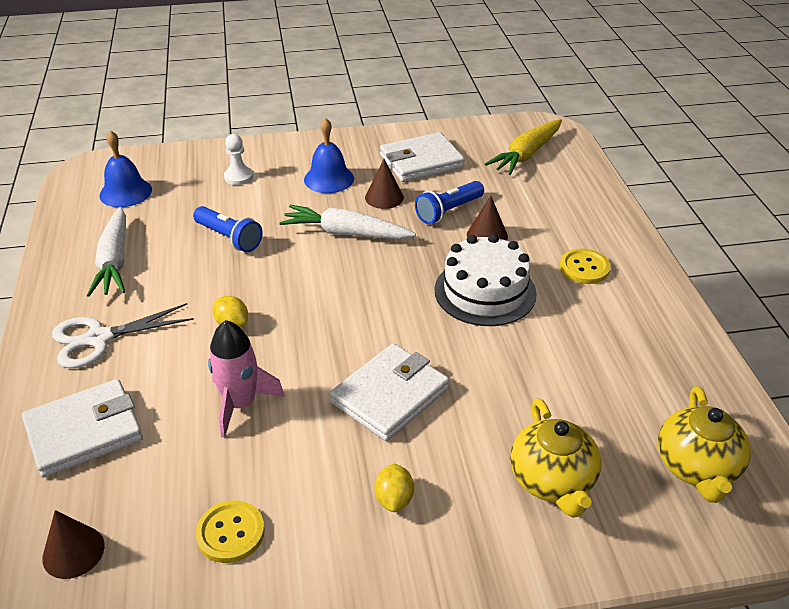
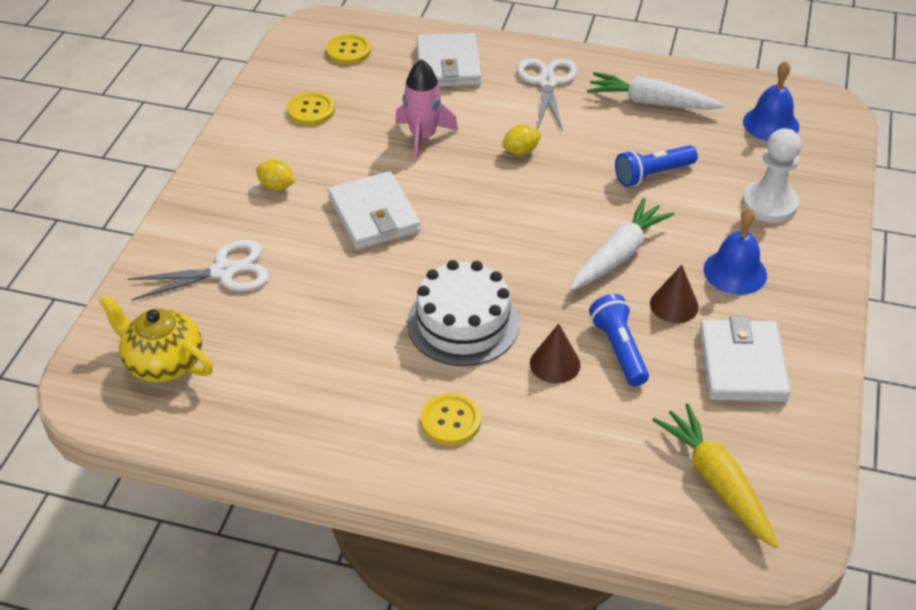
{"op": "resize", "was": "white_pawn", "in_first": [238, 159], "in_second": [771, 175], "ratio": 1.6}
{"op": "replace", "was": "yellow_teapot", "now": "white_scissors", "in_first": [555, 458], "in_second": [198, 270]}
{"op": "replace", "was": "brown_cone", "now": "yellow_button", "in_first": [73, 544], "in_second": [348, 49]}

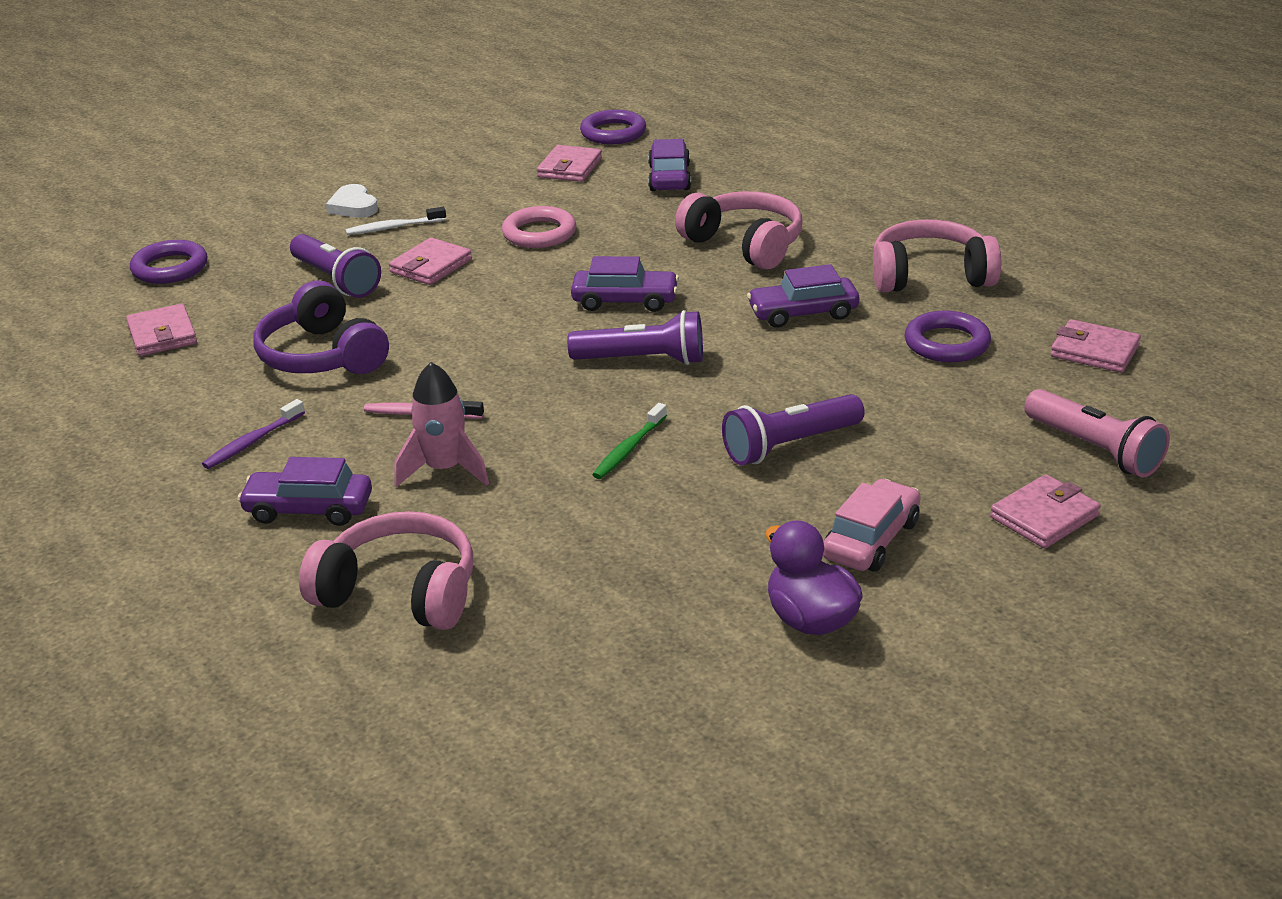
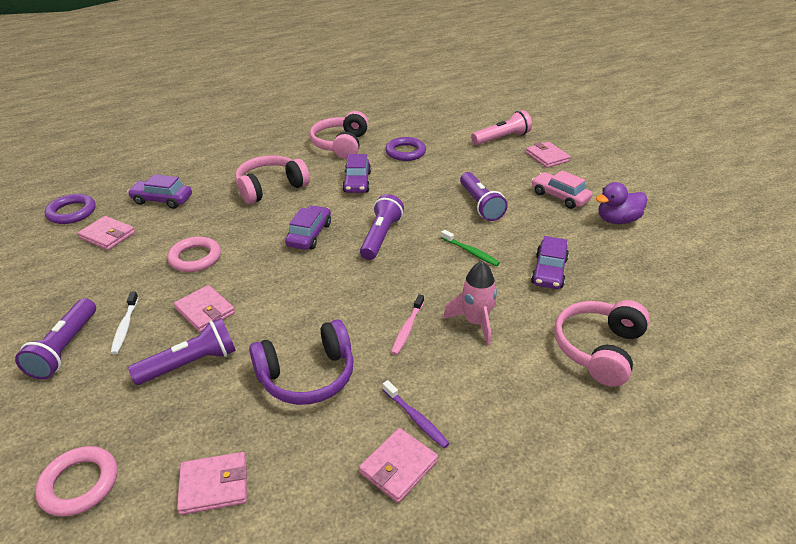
{"op": "replace", "was": "white_heart", "now": "purple_flashlight", "in_first": [352, 201], "in_second": [55, 339]}
{"op": "recolor", "was": "purple_ring", "now": "pink_ring", "in_first": [169, 262], "in_second": [76, 481]}
{"op": "move", "was": "pink_wallet", "in_first": [1096, 346], "in_second": [398, 465]}
{"op": "move", "was": "purple_car", "in_first": [304, 491], "in_second": [550, 262]}

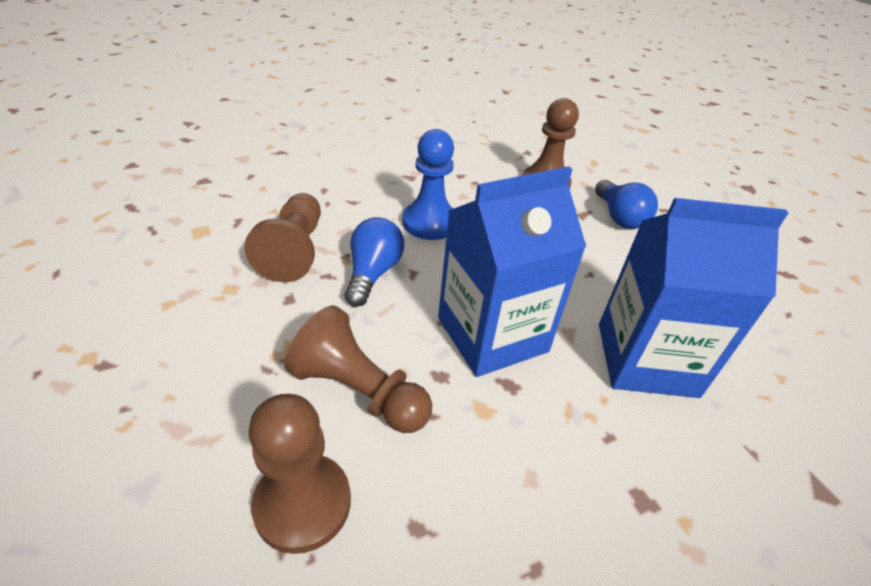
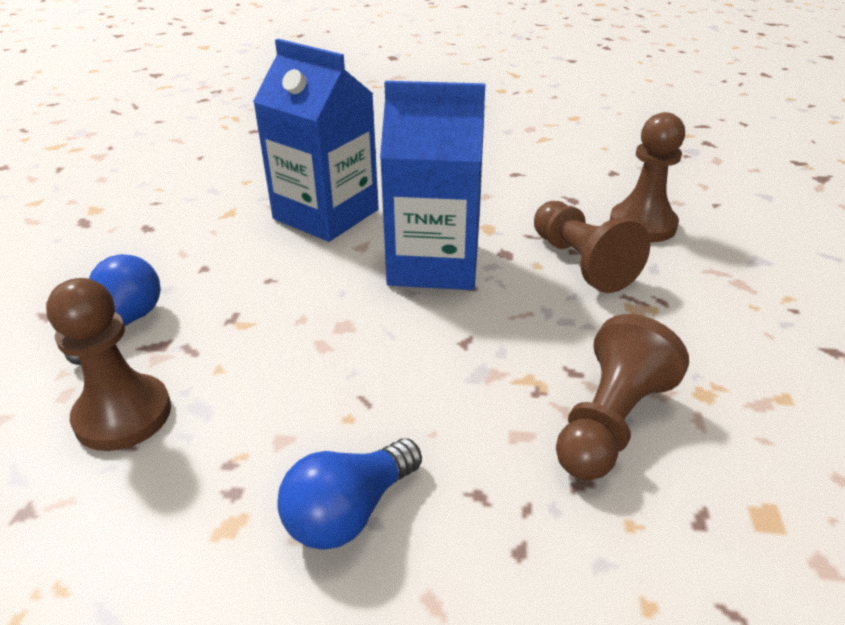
{"op": "delete", "was": "blue_pawn", "in_first": [428, 184]}
{"op": "move", "was": "blue_light_bulb", "in_first": [374, 262], "in_second": [349, 494]}

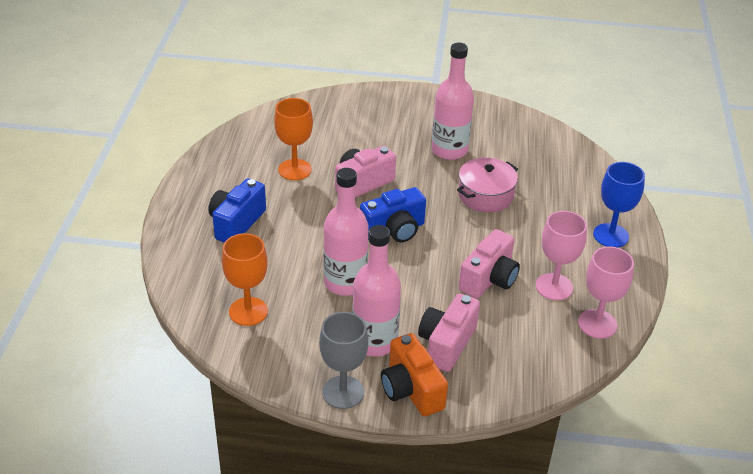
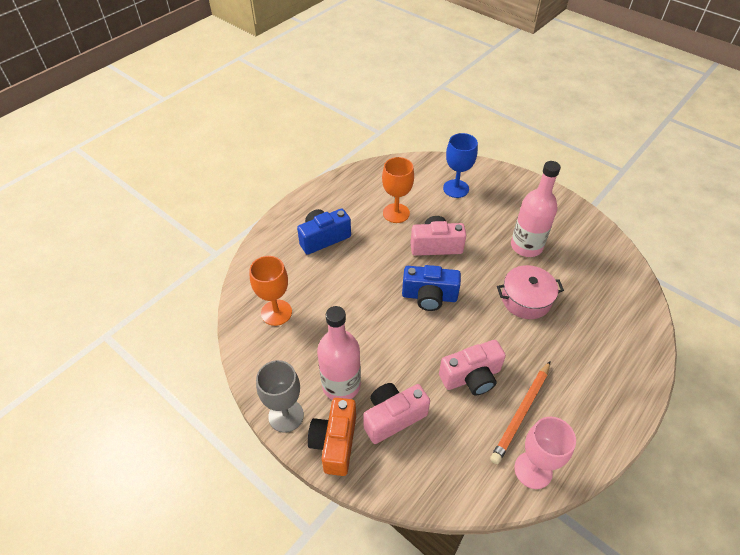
{"op": "move", "was": "blue_goblet", "in_first": [619, 205], "in_second": [460, 165]}
{"op": "delete", "was": "pink_bottle", "in_first": [345, 232]}
{"op": "replace", "was": "pink_goblet", "now": "orange_pencil", "in_first": [561, 255], "in_second": [520, 412]}

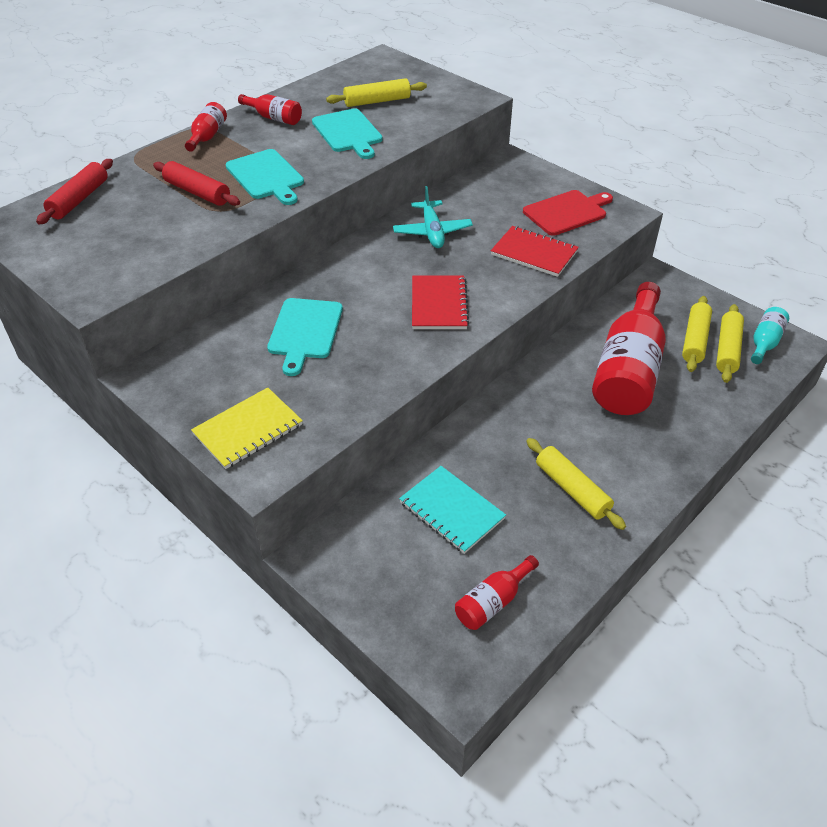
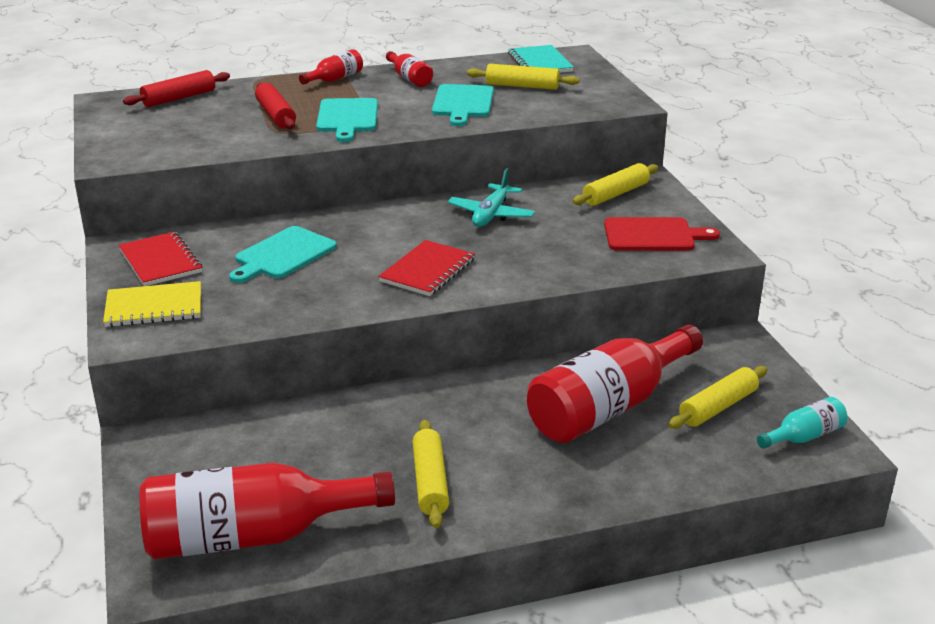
{"op": "move", "was": "red_notebook", "in_first": [535, 251], "in_second": [160, 259]}
{"op": "move", "was": "yellow_rolling_pin", "in_first": [730, 343], "in_second": [615, 184]}
{"op": "move", "was": "turquoise_notebook", "in_first": [452, 510], "in_second": [541, 59]}
{"op": "resize", "was": "red_bottle", "in_first": [497, 592], "in_second": [267, 510], "ratio": 2.19}

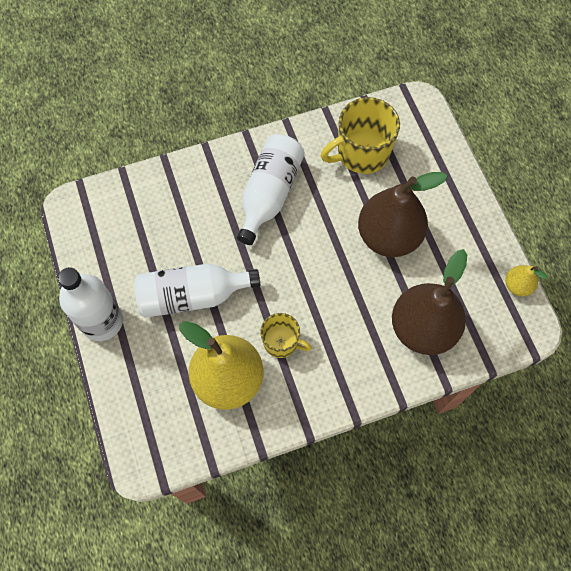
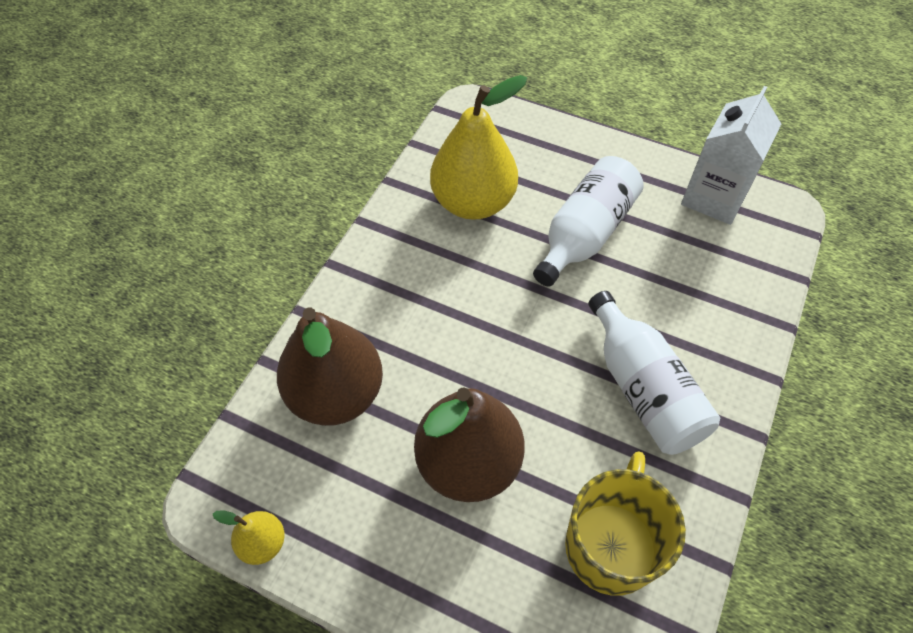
{"op": "delete", "was": "white_bottle", "in_first": [90, 304]}
{"op": "delete", "was": "yellow_mug", "in_first": [286, 335]}
{"op": "insert", "now": "white_carton", "in_second": [731, 155]}

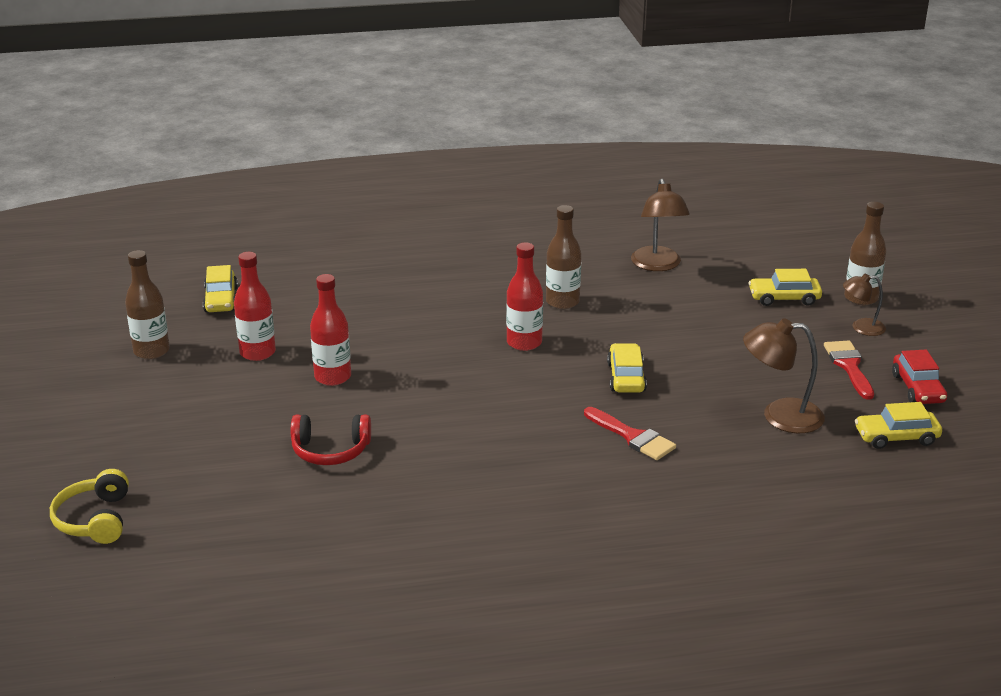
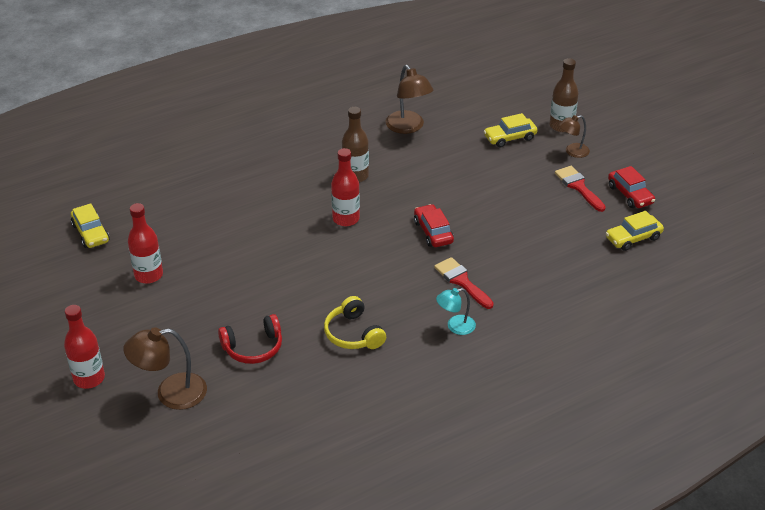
{"op": "delete", "was": "brown_bottle", "in_first": [147, 304]}
{"op": "move", "was": "red_bottle", "in_first": [330, 330], "in_second": [84, 347]}
{"op": "move", "was": "brown_lamp", "in_first": [784, 375], "in_second": [165, 368]}
{"op": "recolor", "was": "yellow_car", "now": "red_car", "in_first": [627, 368], "in_second": [434, 225]}
{"op": "rotate", "was": "red_brush", "in_first": [630, 433], "in_second": [464, 283], "clockwise": -150}
{"op": "move", "was": "yellow_headphones", "in_first": [89, 506], "in_second": [355, 322]}
{"op": "insert", "now": "turquoise_lamp", "in_second": [456, 311]}

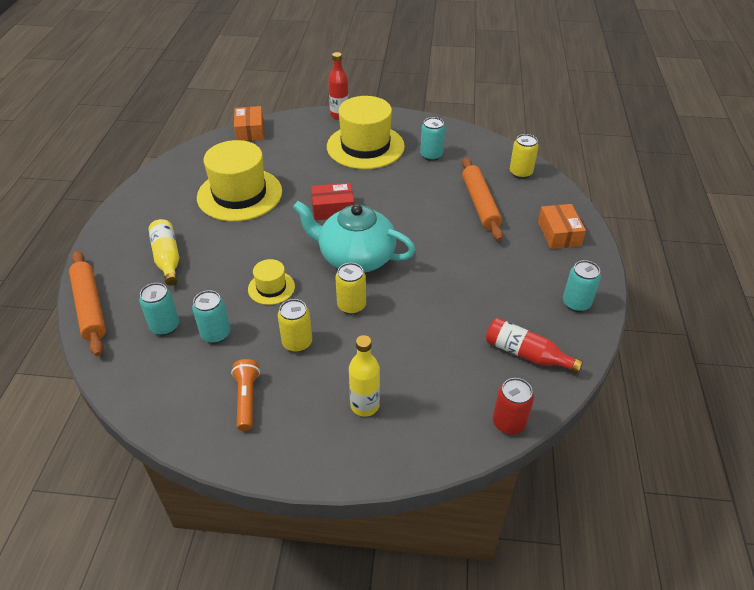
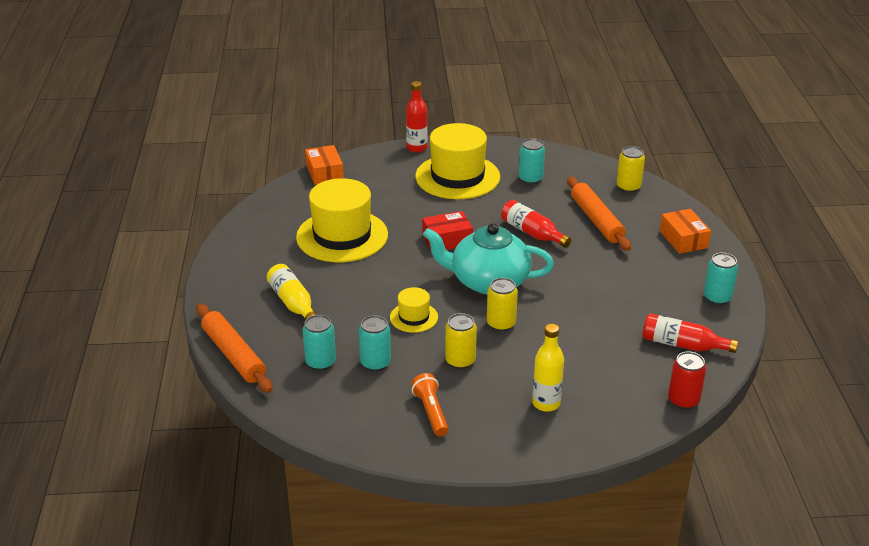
{"op": "insert", "now": "red_bottle", "in_second": [536, 224]}

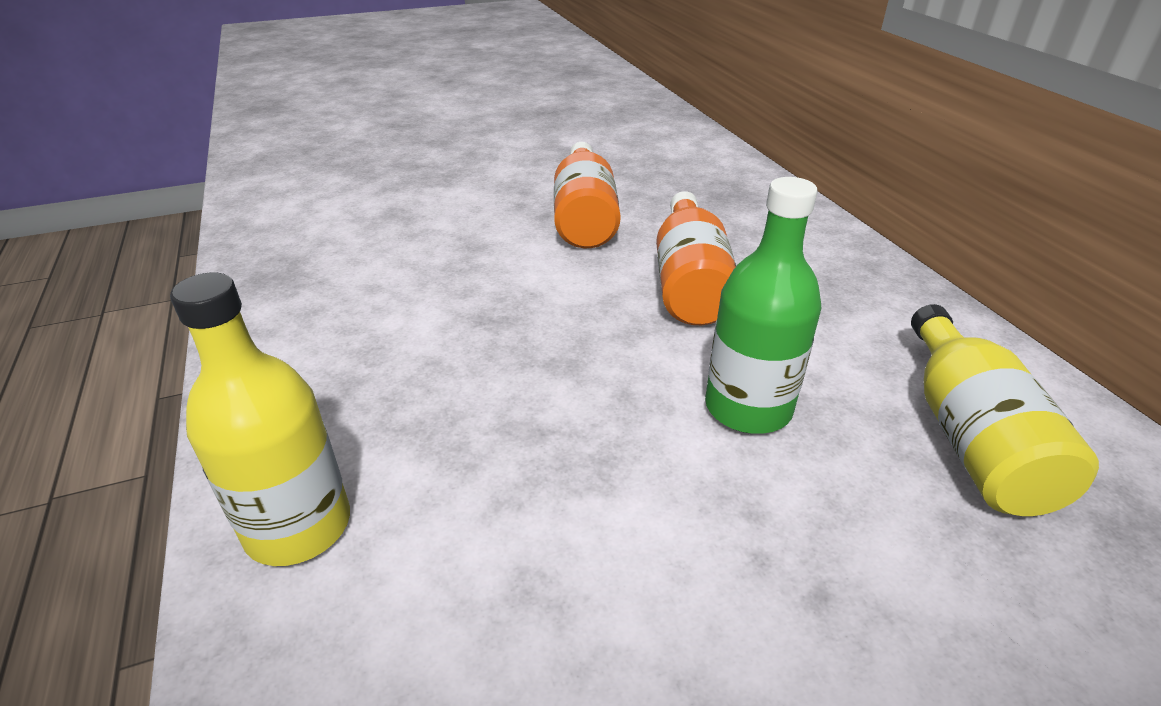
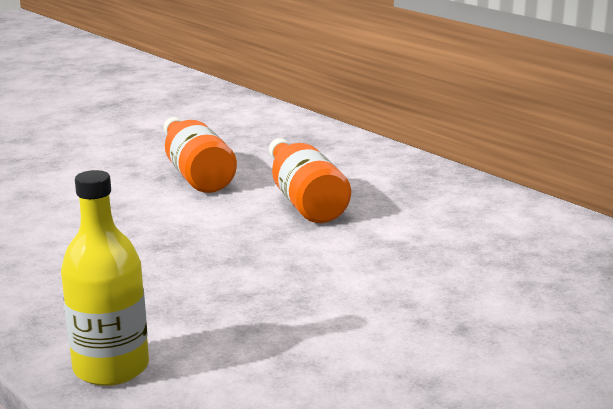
{"op": "delete", "was": "green_bottle", "in_first": [763, 305]}
{"op": "delete", "was": "yellow_bottle", "in_first": [1005, 410]}

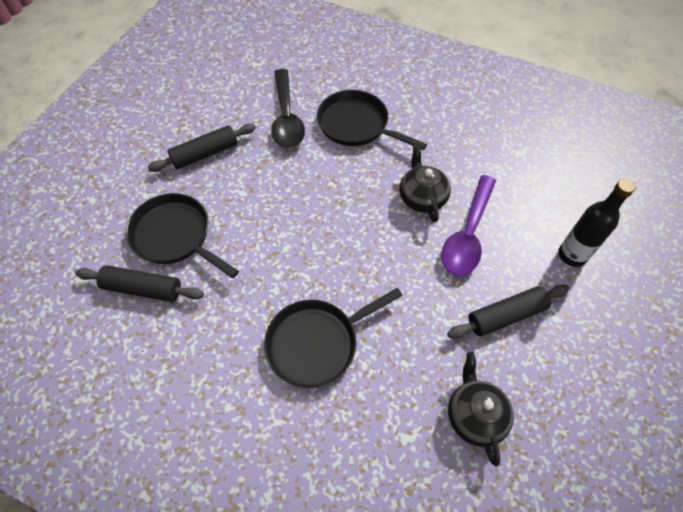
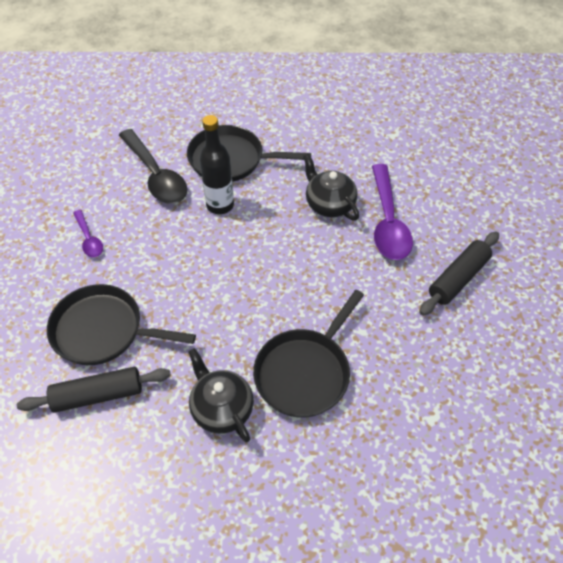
{"op": "replace", "was": "black_rolling_pin", "now": "purple_spoon", "in_first": [201, 147], "in_second": [88, 233]}
{"op": "move", "was": "black_bottle", "in_first": [596, 223], "in_second": [217, 164]}
{"op": "move", "was": "black_teapot", "in_first": [481, 409], "in_second": [221, 395]}

